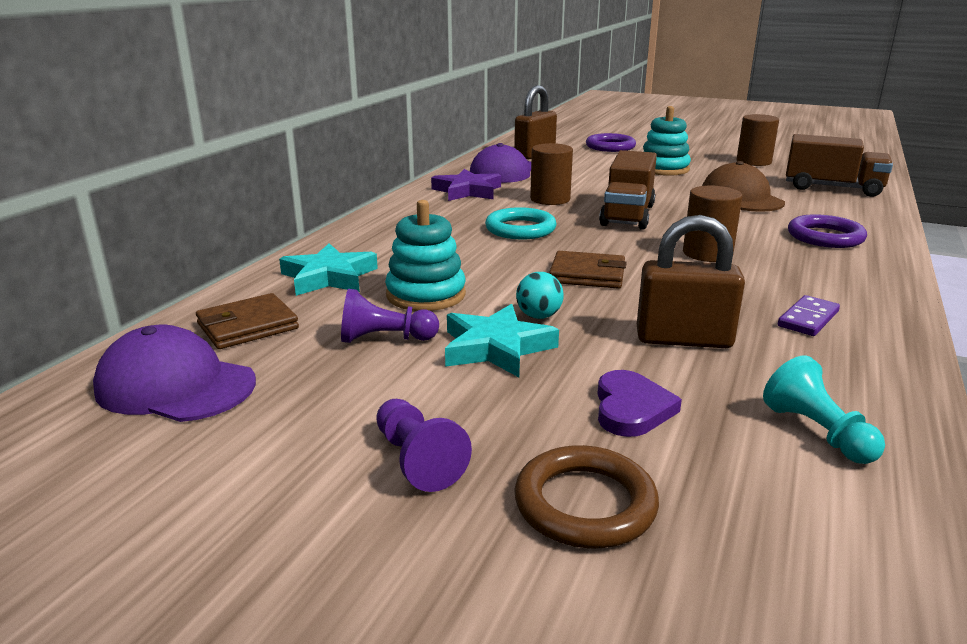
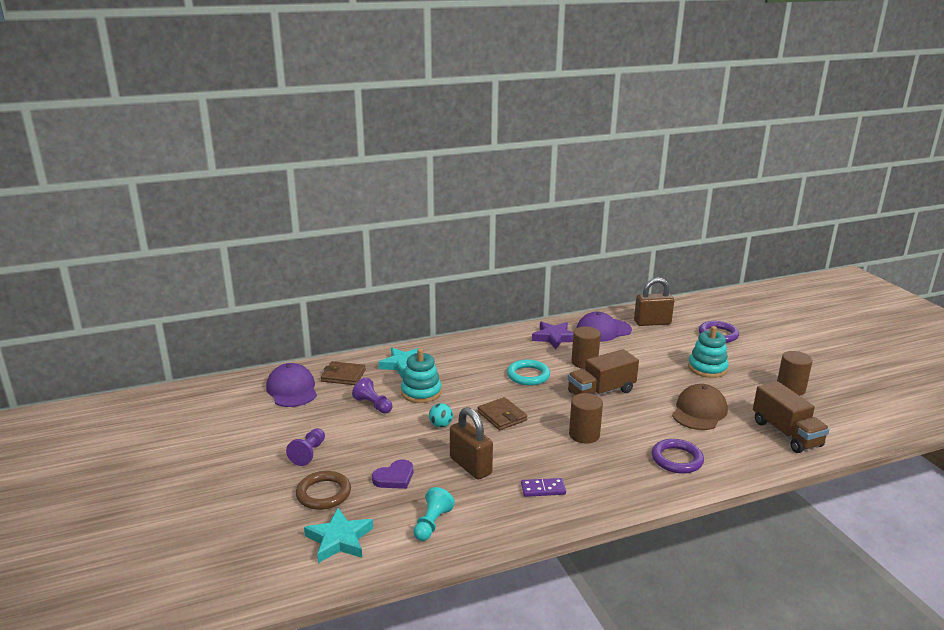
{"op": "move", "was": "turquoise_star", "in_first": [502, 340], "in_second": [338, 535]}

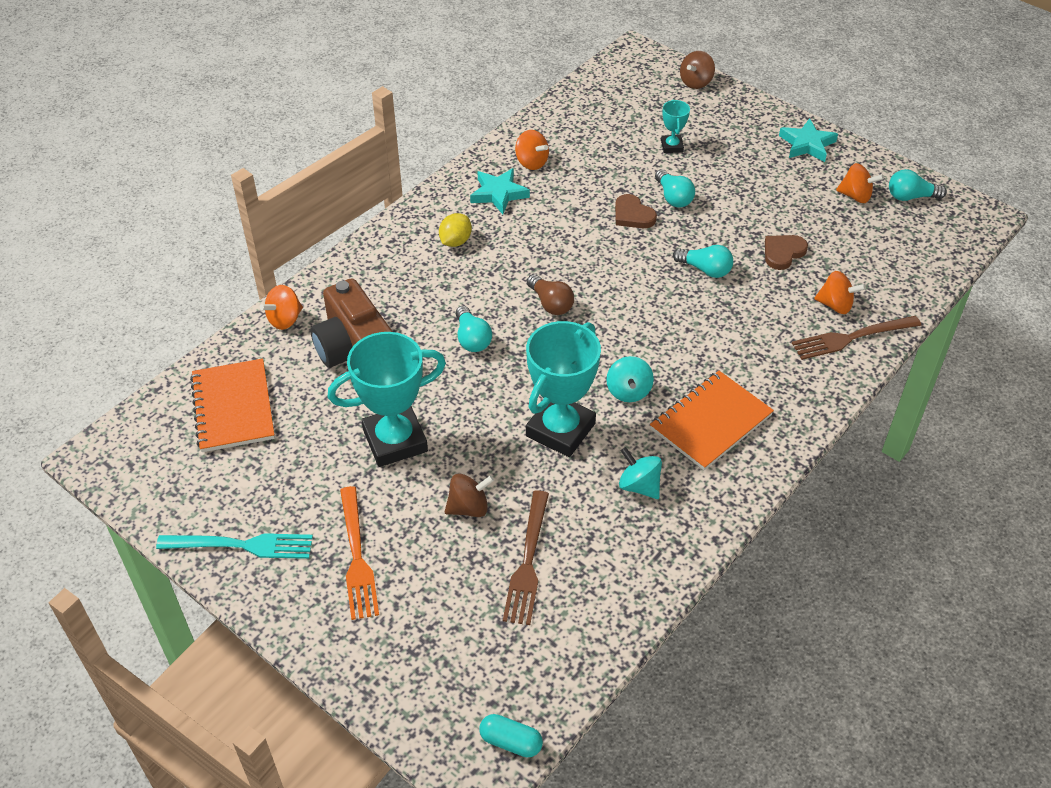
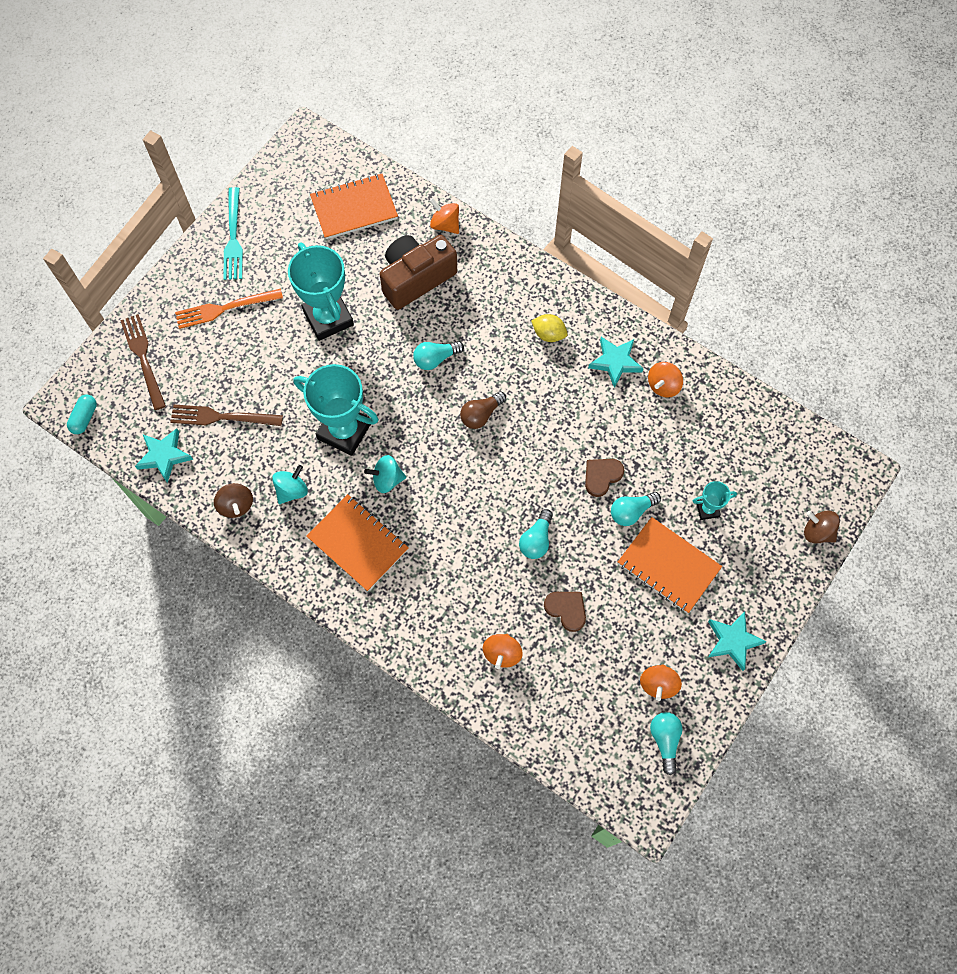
{"op": "move", "was": "brown_fork", "in_first": [856, 338], "in_second": [143, 362]}
{"op": "move", "was": "brown_spinning_top", "in_first": [469, 495], "in_second": [233, 500]}
{"op": "insert", "now": "turquoise_star", "in_second": [164, 455]}
{"op": "insert", "now": "orange_notebook", "in_second": [670, 565]}

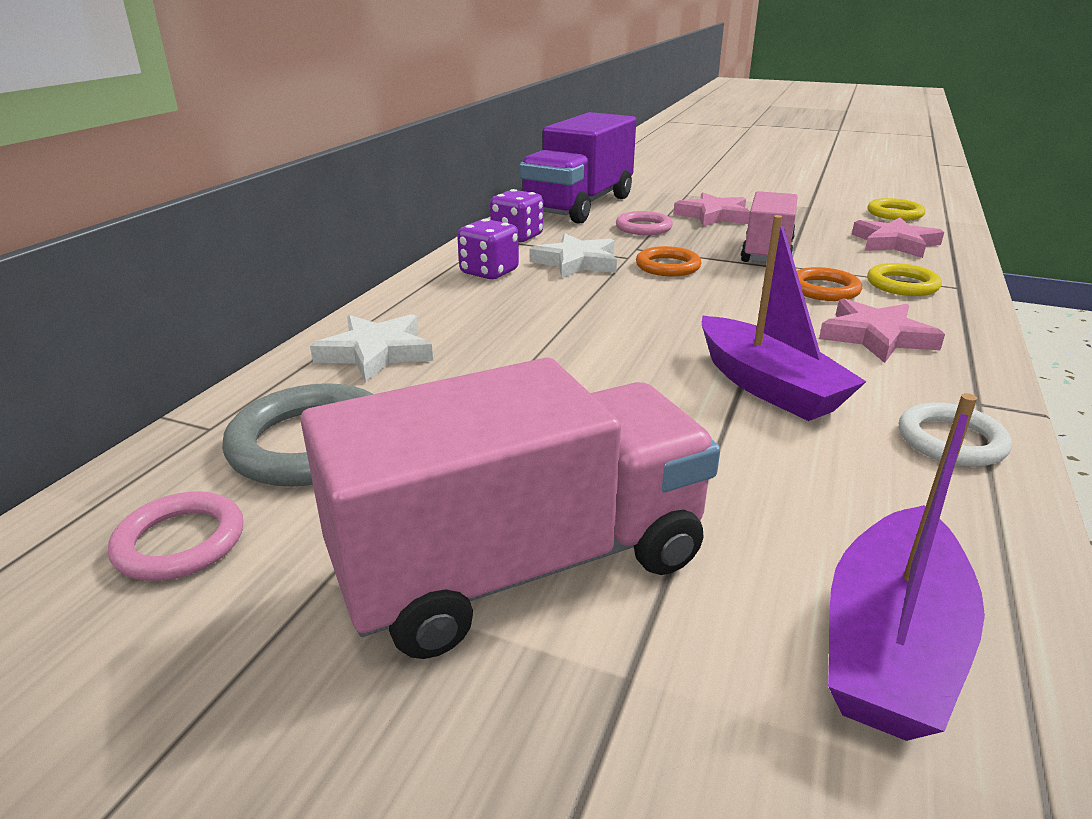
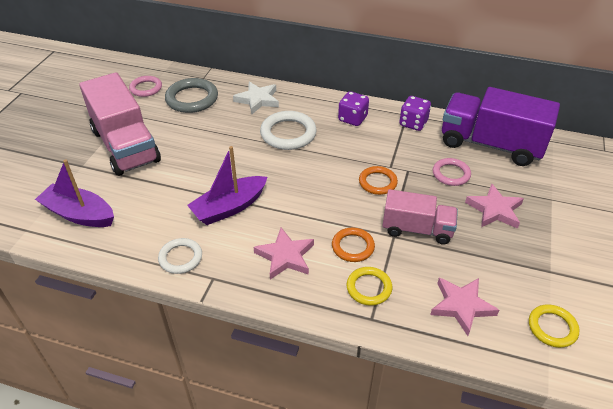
{"op": "delete", "was": "white_star", "in_first": [573, 256]}
{"op": "insert", "now": "white_ring", "in_second": [288, 130]}

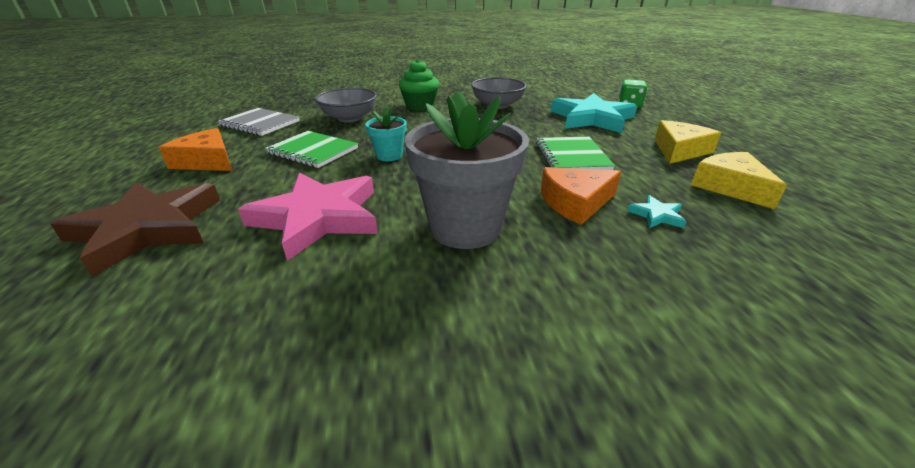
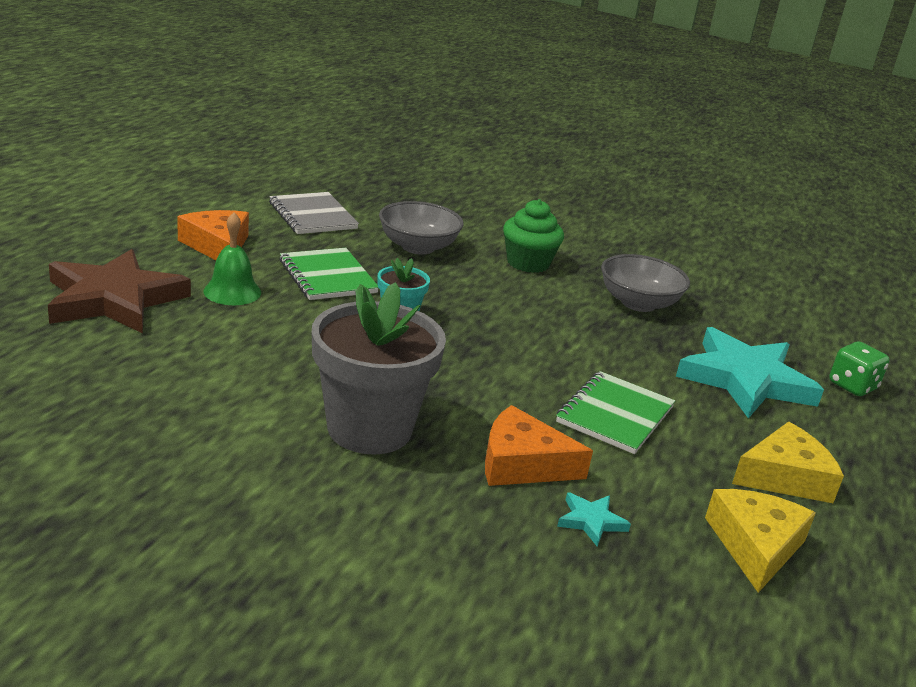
{"op": "delete", "was": "pink_star", "in_first": [308, 216]}
{"op": "insert", "now": "green_bell", "in_second": [232, 258]}

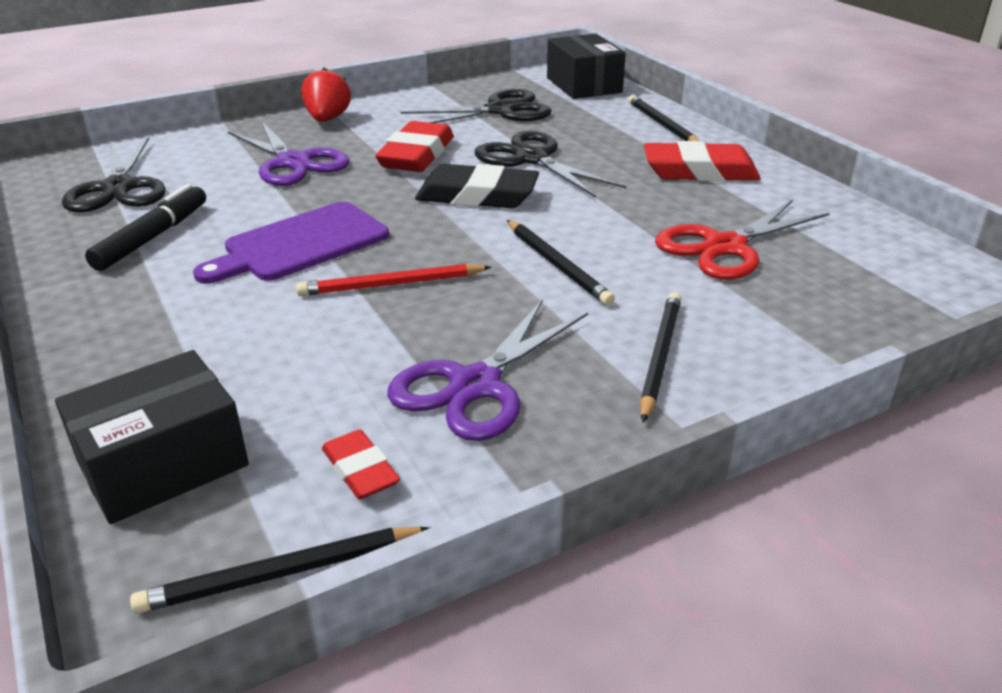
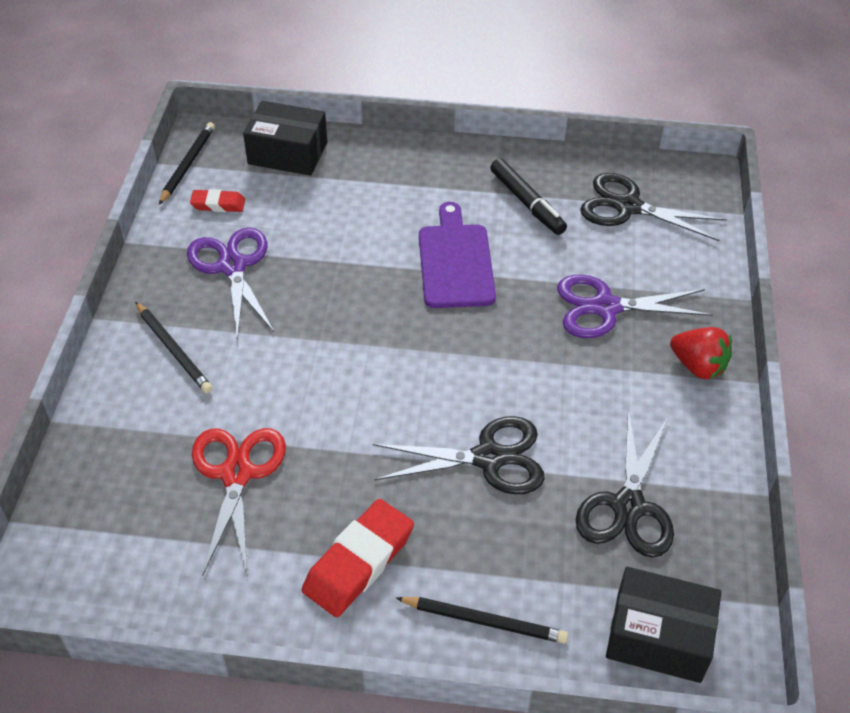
{"op": "delete", "was": "red_eraser", "in_first": [414, 146]}
{"op": "delete", "was": "black_eraser", "in_first": [477, 186]}
{"op": "delete", "was": "black_pencil", "in_first": [561, 263]}
{"op": "delete", "was": "red_pencil", "in_first": [393, 279]}
{"op": "rotate", "was": "black_box", "in_first": [152, 437], "in_second": [285, 138], "clockwise": -75}

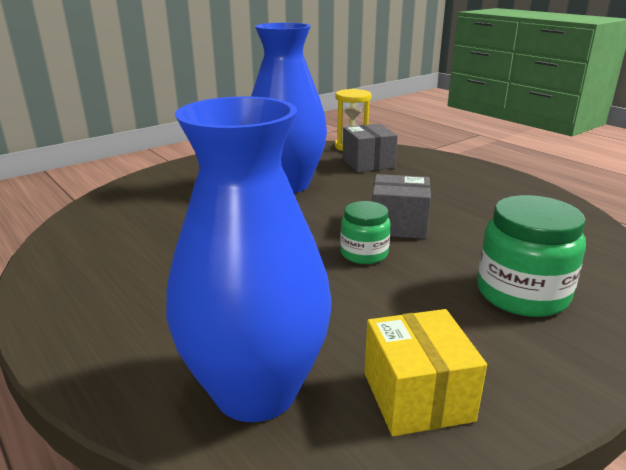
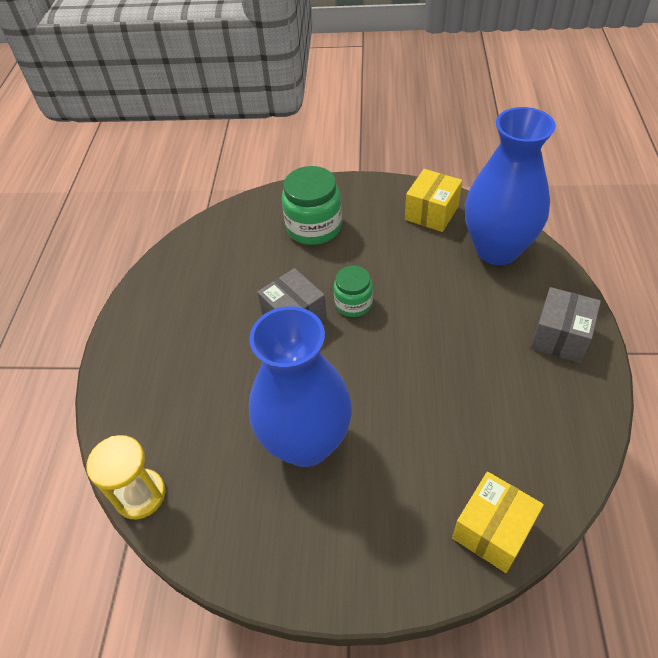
{"op": "move", "was": "grey_box", "in_first": [370, 148], "in_second": [566, 325]}
{"op": "insert", "now": "yellow_box", "in_second": [498, 522]}

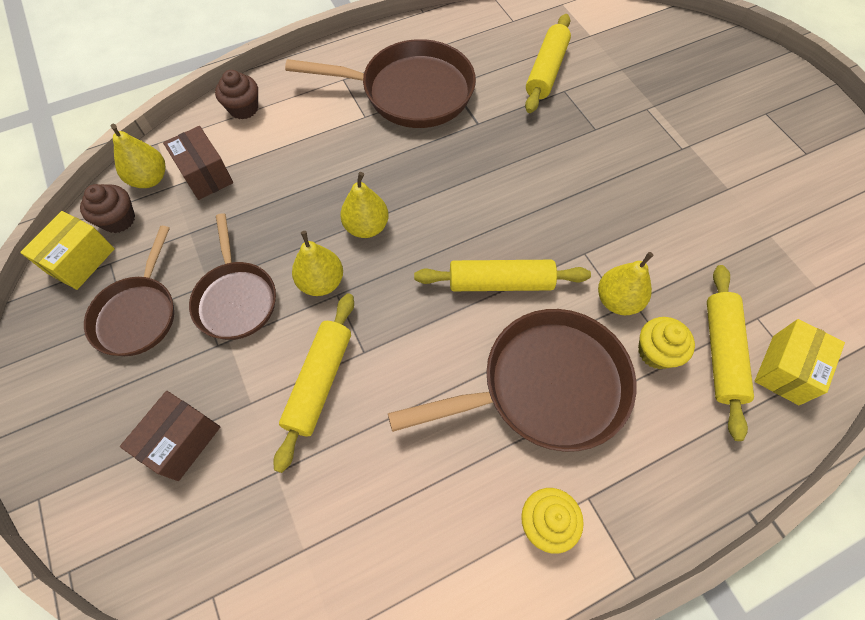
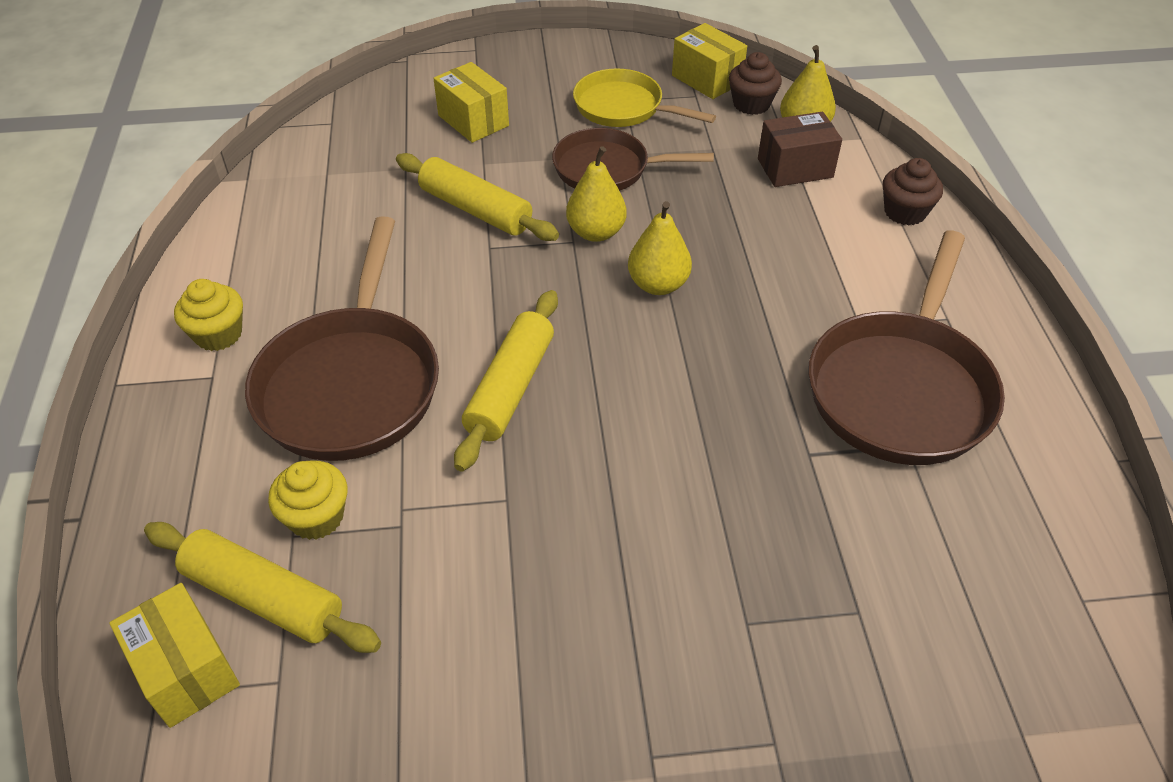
{"op": "delete", "was": "yellow_rolling_pin", "in_first": [548, 63]}
{"op": "recolor", "was": "brown_pan", "now": "yellow_pan", "in_first": [129, 291], "in_second": [644, 97]}
{"op": "delete", "was": "yellow_pear", "in_first": [626, 283]}
{"op": "recolor", "was": "brown_box", "now": "yellow_box", "in_first": [170, 436], "in_second": [471, 102]}

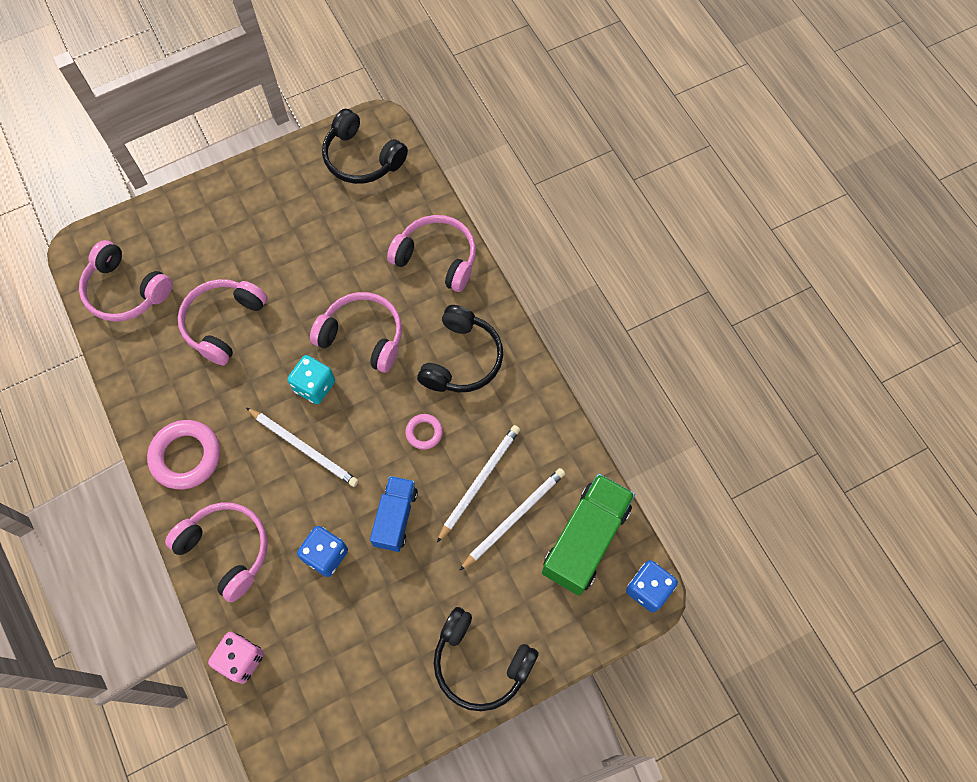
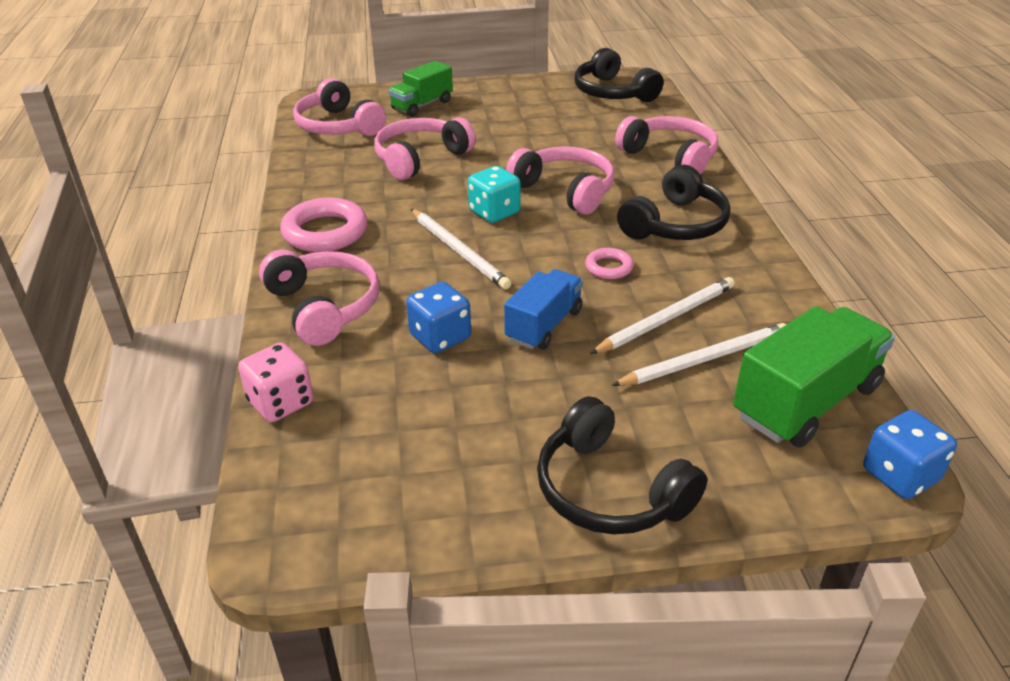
{"op": "insert", "now": "green_truck", "in_second": [420, 89]}

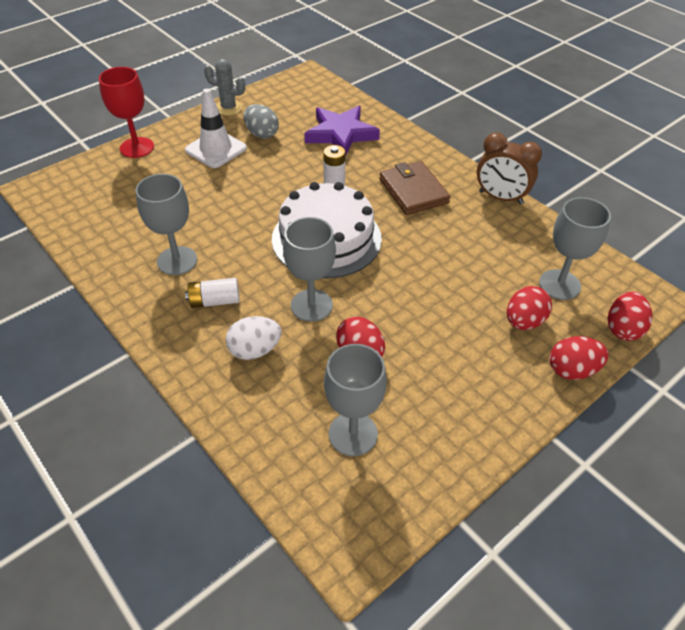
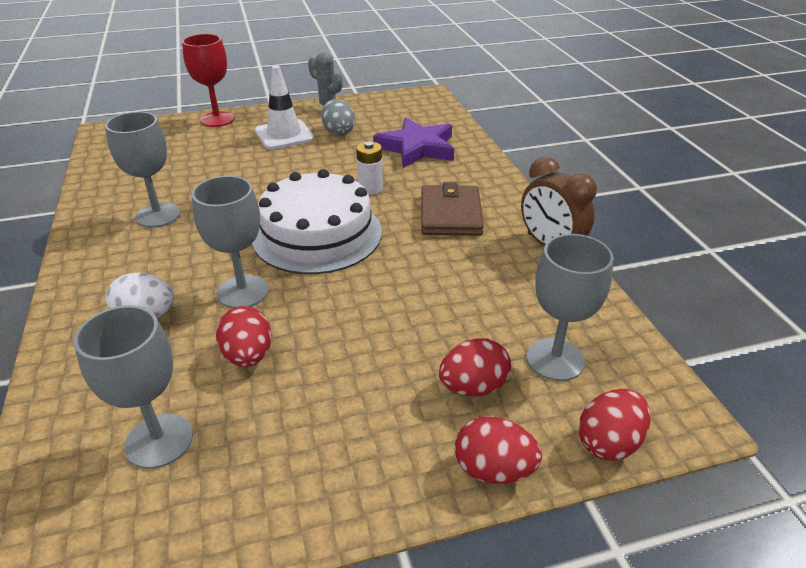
{"op": "delete", "was": "white_battery", "in_first": [212, 293]}

